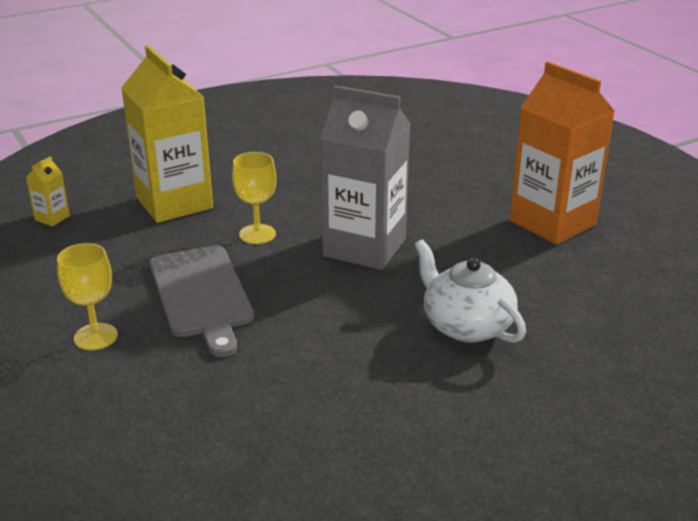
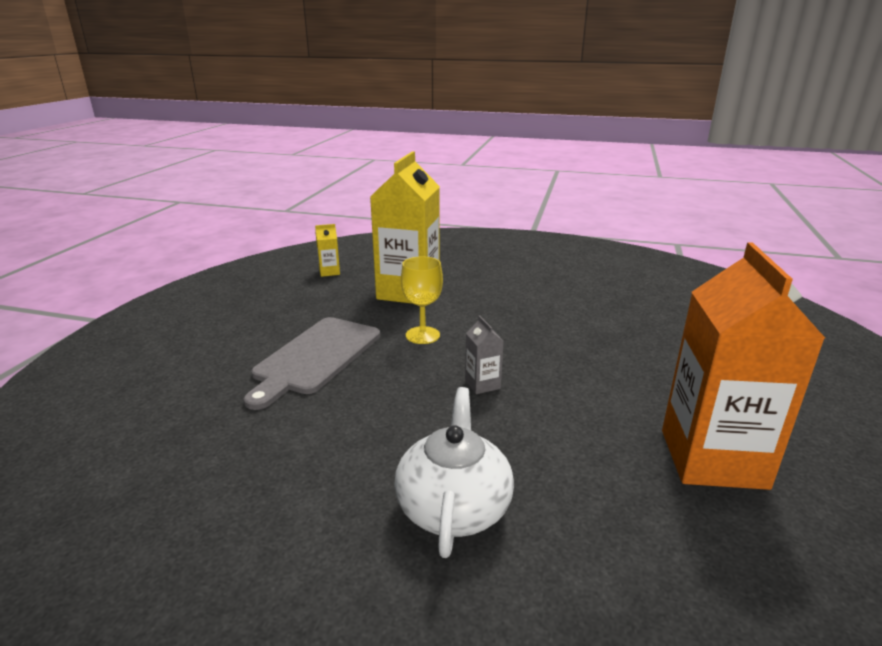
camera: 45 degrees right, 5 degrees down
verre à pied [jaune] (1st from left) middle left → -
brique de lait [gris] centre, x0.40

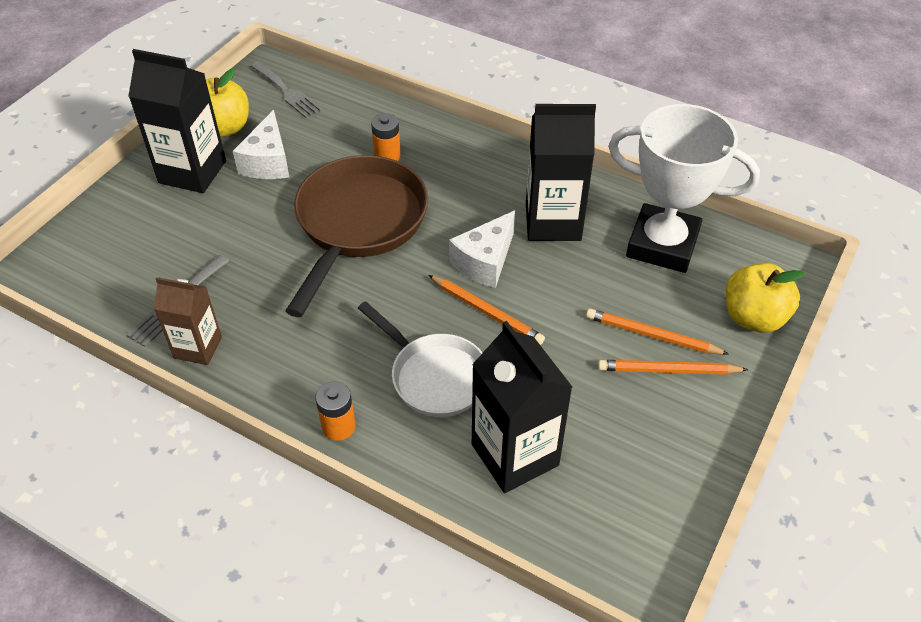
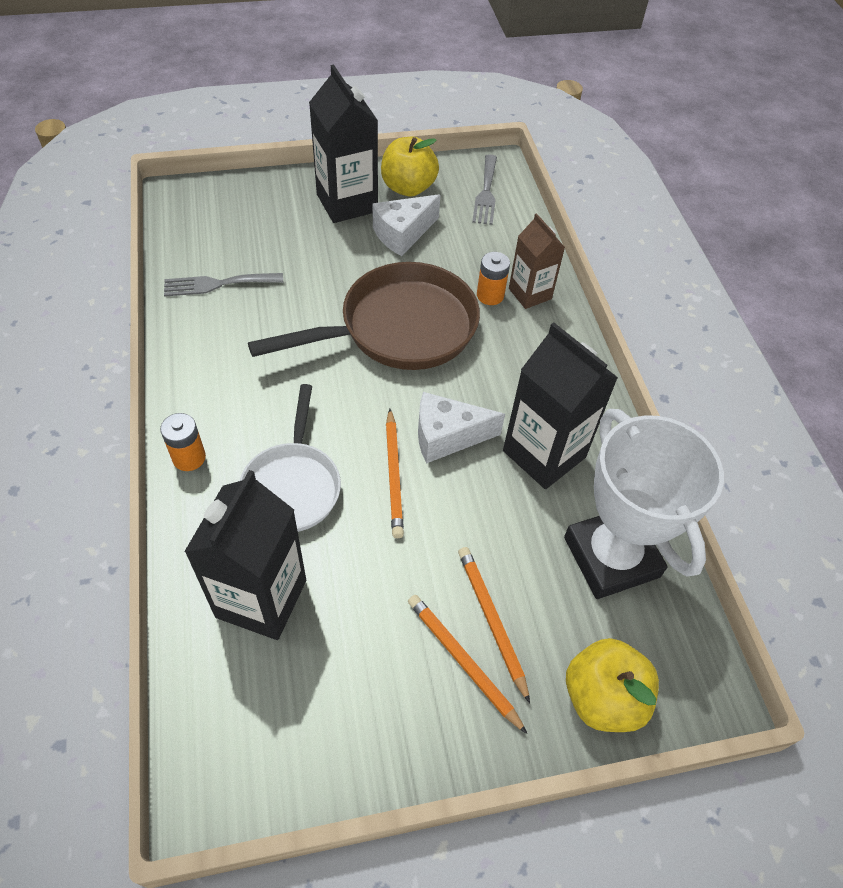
camera: 45 degrees right, 5 degrees up
brique de lait [marron] middle left → brique de lait [marron] top centre, move

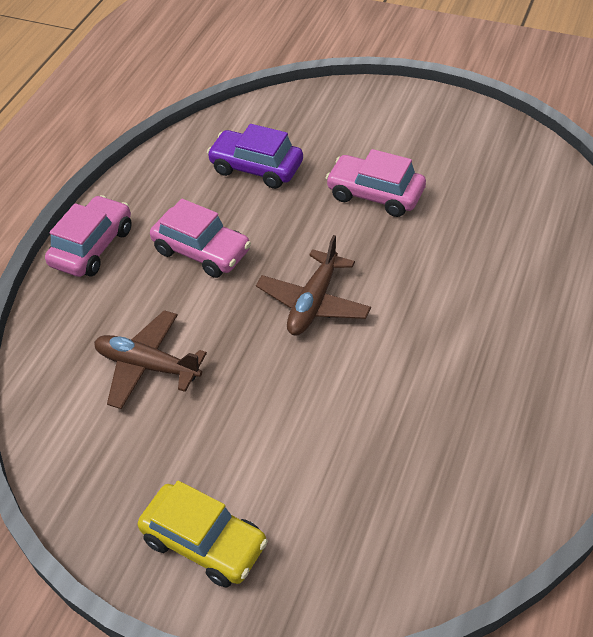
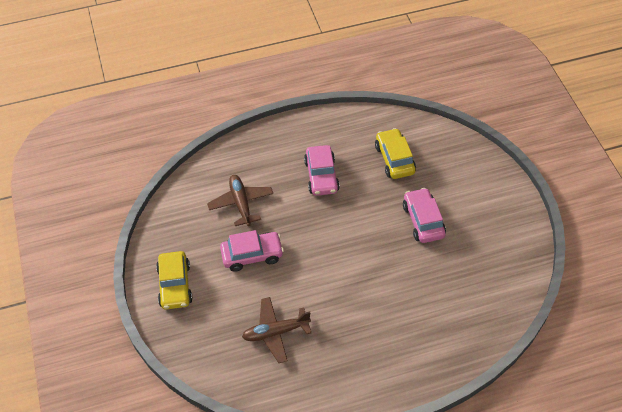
camera: 50 degrees right, 5 degrees up
voiture [rose] (1st from left) middle left → voiture [rose] (1st from left) centre, move
avion [marron] (2nd from left) centre → avion [marron] (2nd from left) bottom centre, move
voiture [violet] top centre → voiture [jaune] (2nd from left) centre

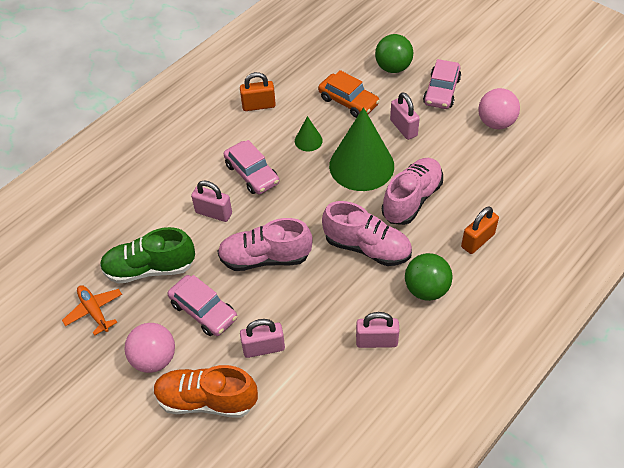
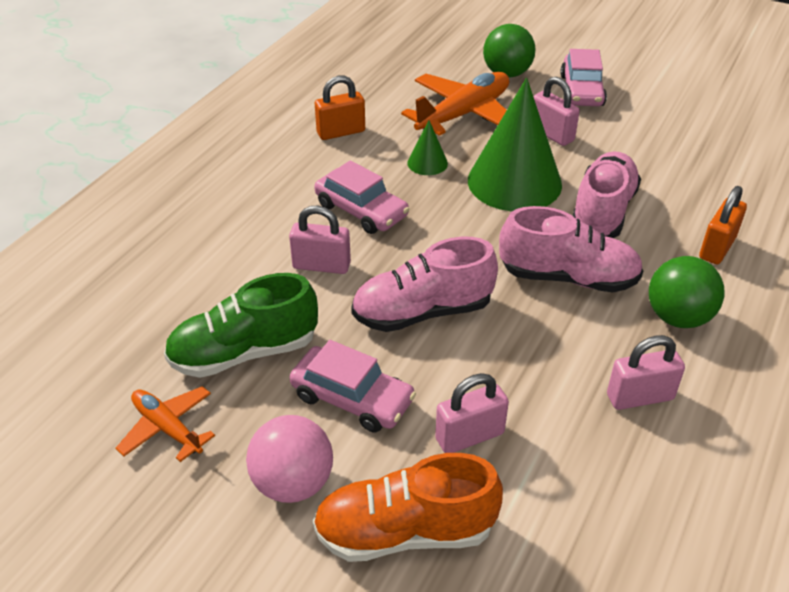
camera: 15 degrees left, 10 degrees down
balle [rose] (2nd from left) top right → -
voiture [orange] top centre → avion [orange] (2nd from left) top centre

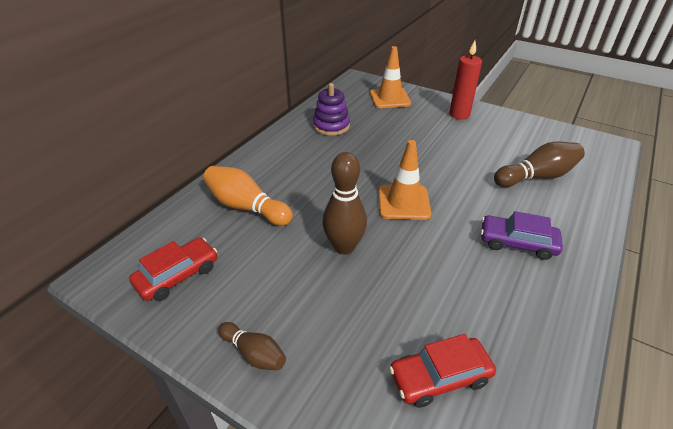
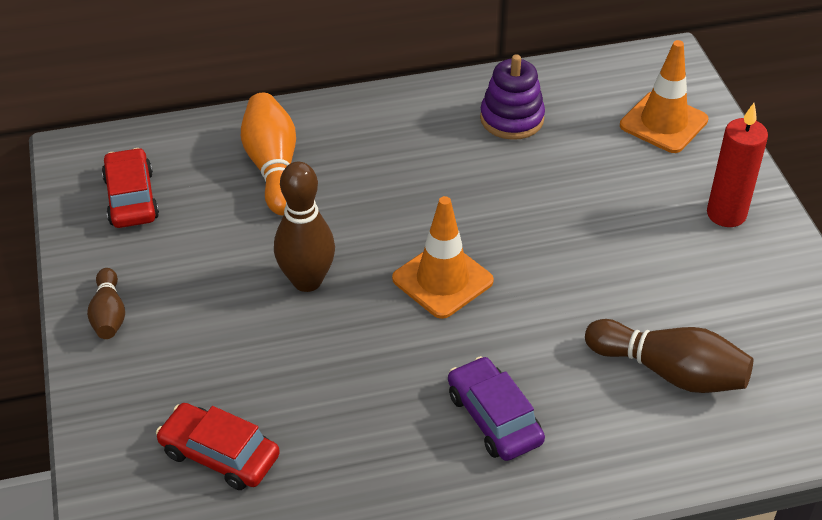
camera: 45 degrees right, 5 degrees up
voiture [rouge] (1st from left) middle left, 105 degrees counterclockwise

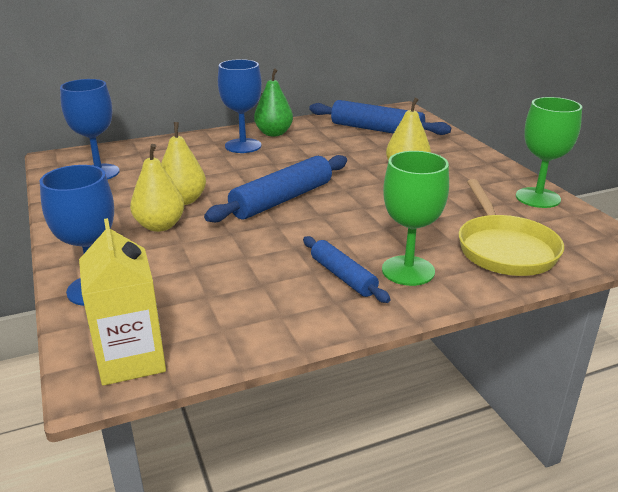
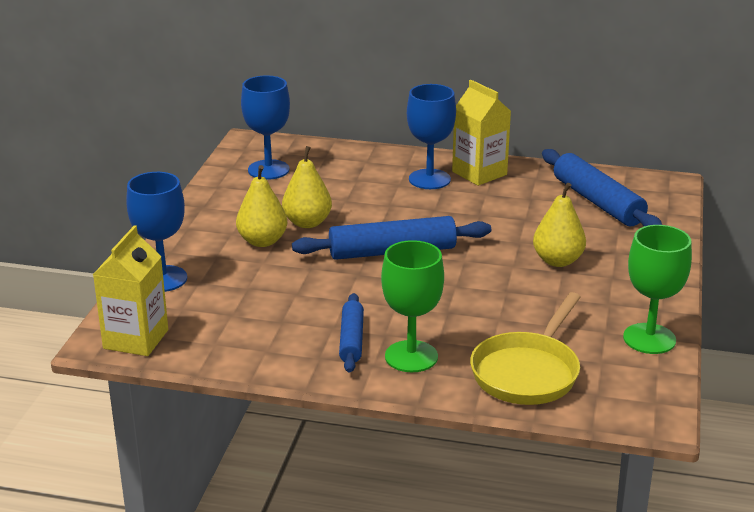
camera: 35 degrees right, 0 degrees up
poire [vert] top centre → brique de lait [jaune] (2nd from left) top centre

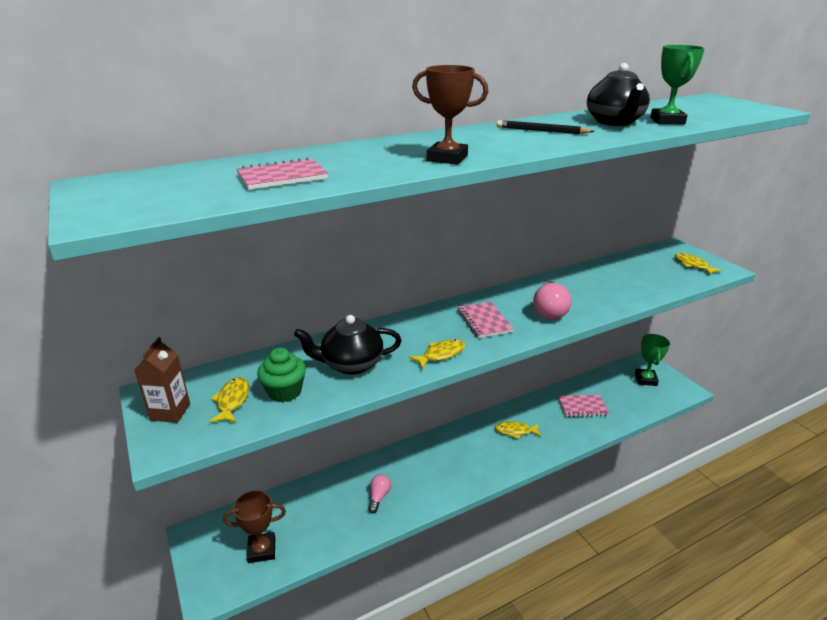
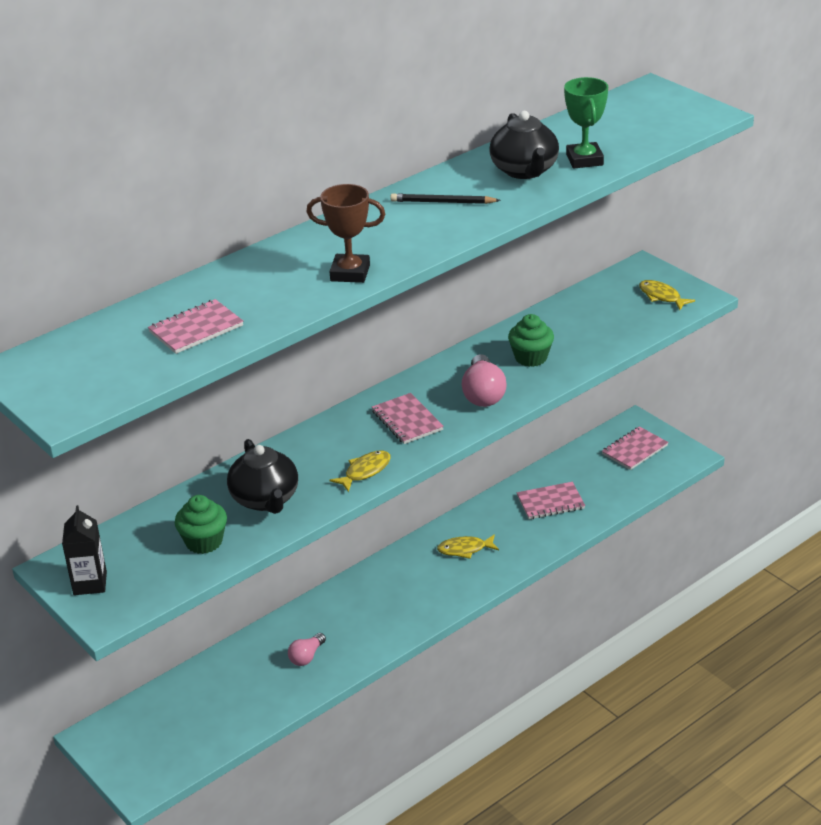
camera: 10 degrees left, 5 degrees up
poisson [jaune] (1st from left) middle left → -
trophée [marron] (1st from left) bottom left → -
- → muffin [vert] (2nd from left) centre
trophée [vert] (1st from left) middle right → carnet [rose] (4th from left) middle right
brique de lait [marron] middle left → brique de lait [noir] bottom left
théière [noir] (1st from left) centre → théière [noir] (1st from left) middle left, 90 degrees counterclockwise
ampoule [rose] (1st from left) bottom centre, 150 degrees counterclockwise

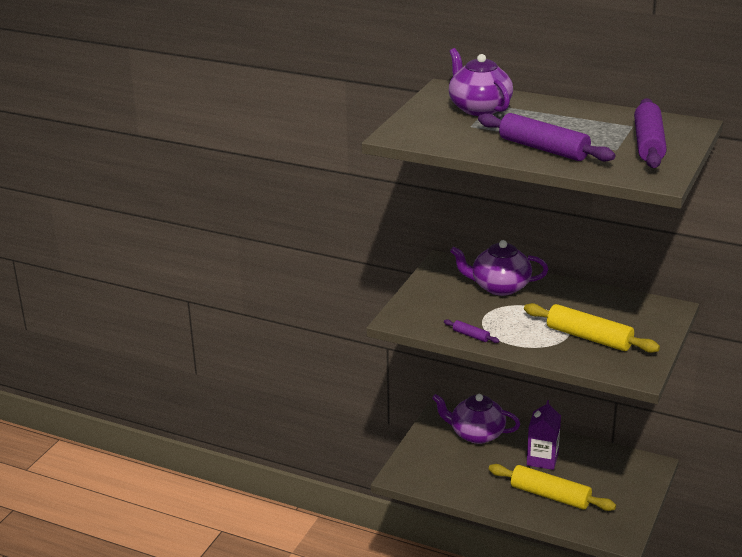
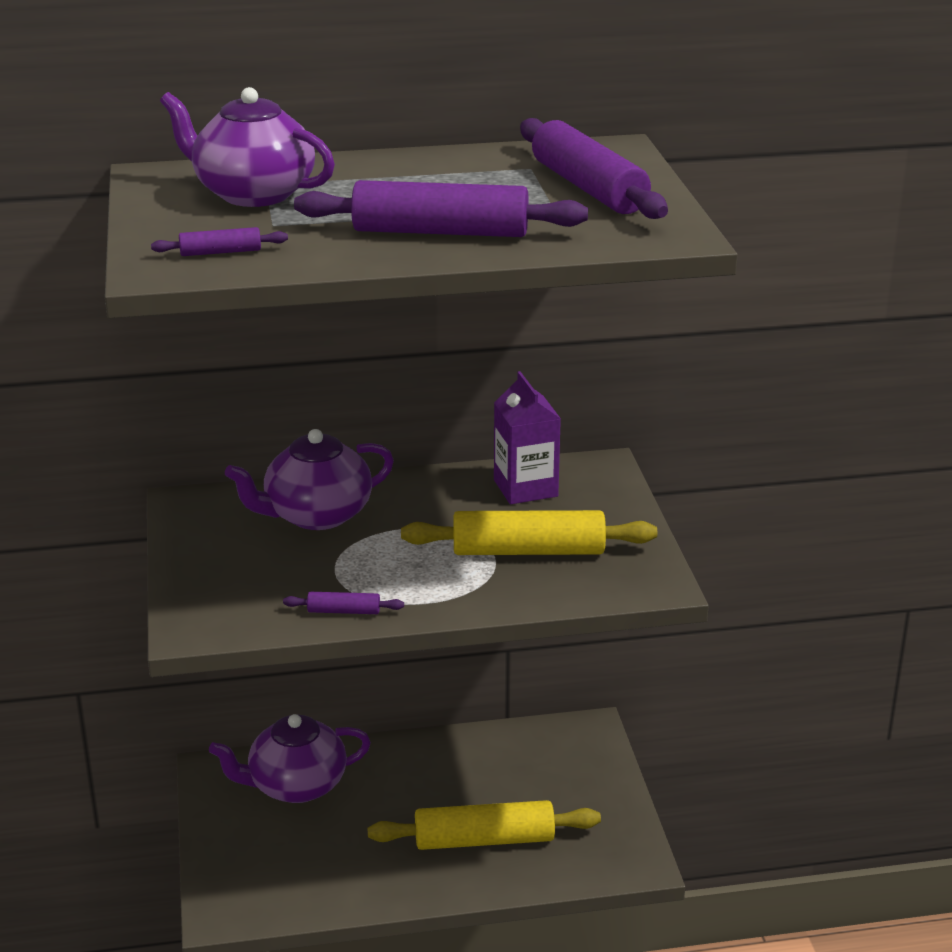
camera: 35 degrees left, 0 degrees up
- → rouleau à pâtisserie [violet] (1st from left) top left
brique de lait [violet] bottom right → brique de lait [violet] centre, move

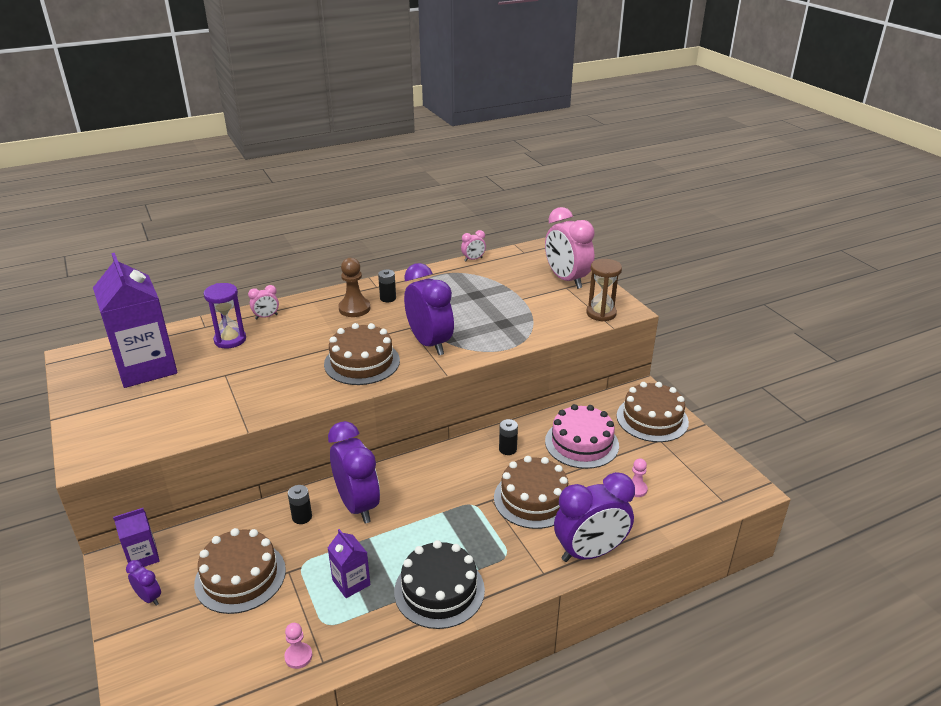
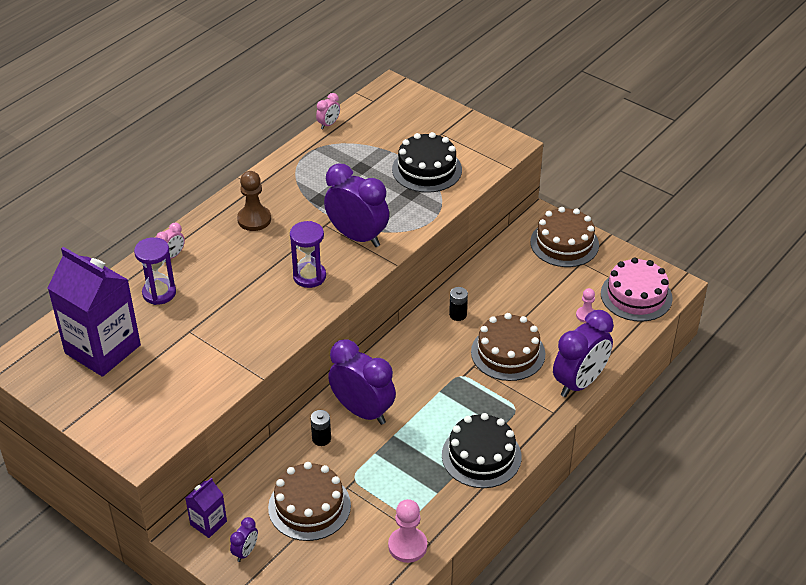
camera: 25 degrees left, 10 degrees up
brique de lait [violet] (3rd from left) bottom centre → -
pile [noir] (2nd from left) centre → -
réveil [rose] (3rd from left) centre → -
sablier [marron] centre → -
- → gâteau [noir] (1st from left) top centre
gâteau [rose] centre → gâteau [rose] middle right, move
gâteau [marron] (2nd from left) centre → sablier [violet] (2nd from left) centre
réveil [violet] (1st from left) bottom left, 105 degrees clockwise
pion [rose] (1st from left) bottom left → pion [rose] (1st from left) bottom centre, x1.66

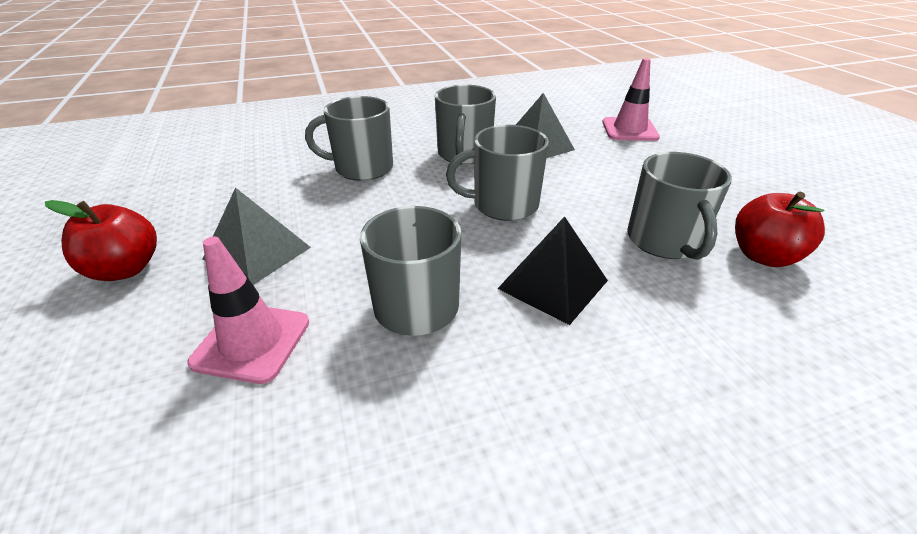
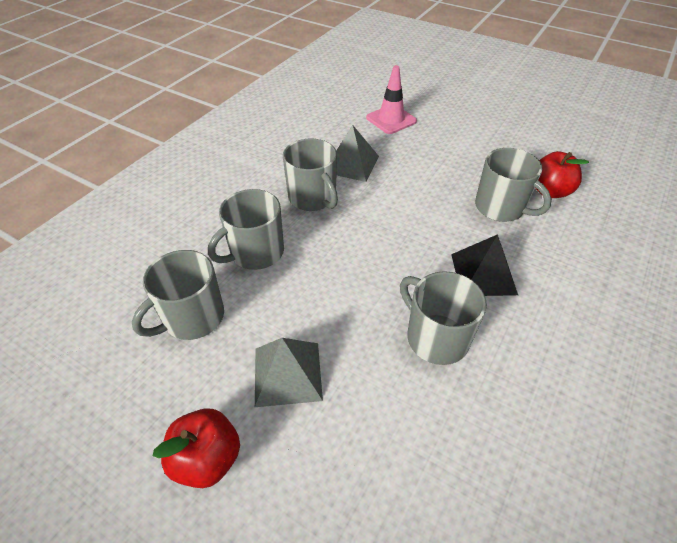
camera: 40 degrees left, 10 degrees up
cône de chantier [rose] (1st from left) middle left → -
tasse [gris] (4th from left in the first image) top centre → tasse [gris] (1st from left) middle left, move

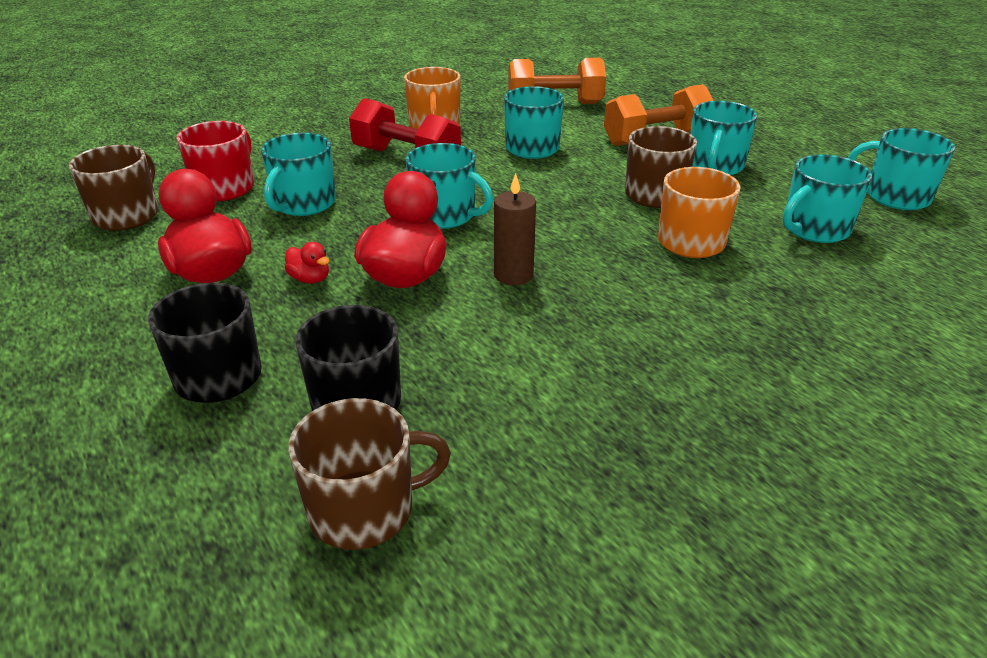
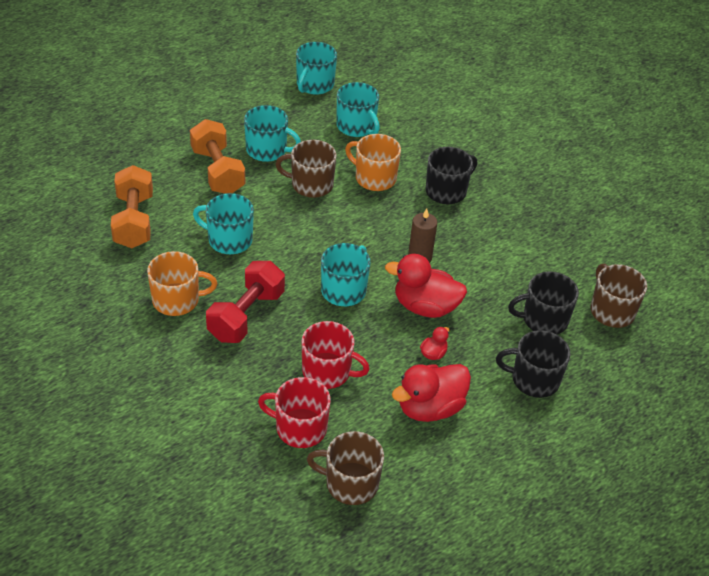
camera: 95 degrees left, 10 degrees up
- → tasse [noir] (1st from left) top centre
tasse [turquoise] (1st from left) top left → tasse [rouge] (2nd from left) centre

